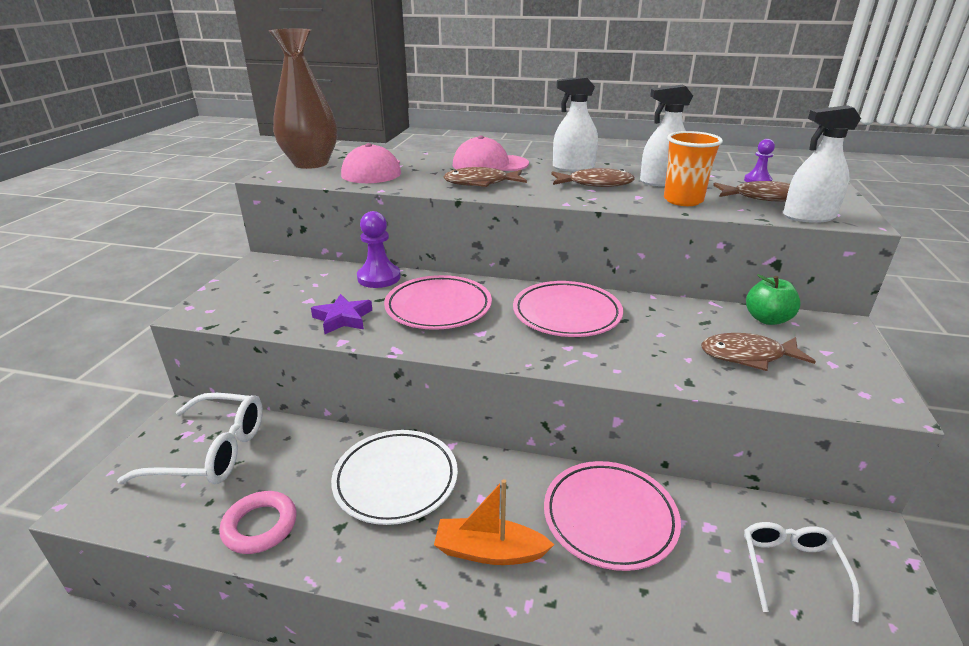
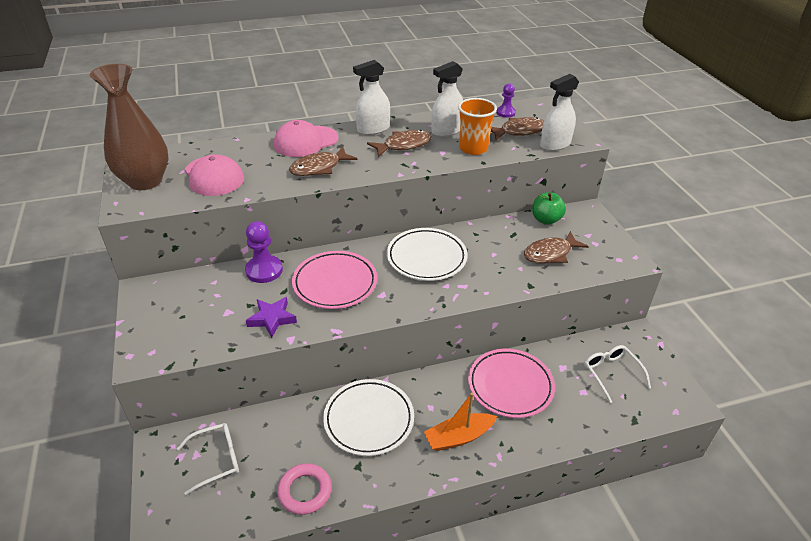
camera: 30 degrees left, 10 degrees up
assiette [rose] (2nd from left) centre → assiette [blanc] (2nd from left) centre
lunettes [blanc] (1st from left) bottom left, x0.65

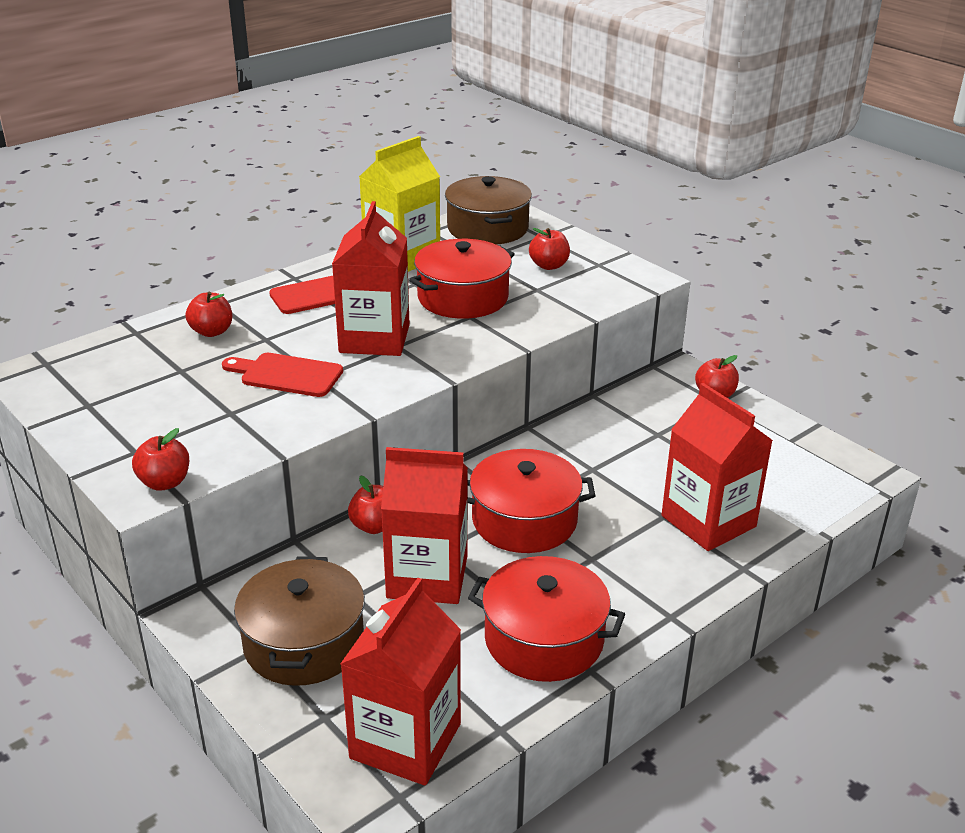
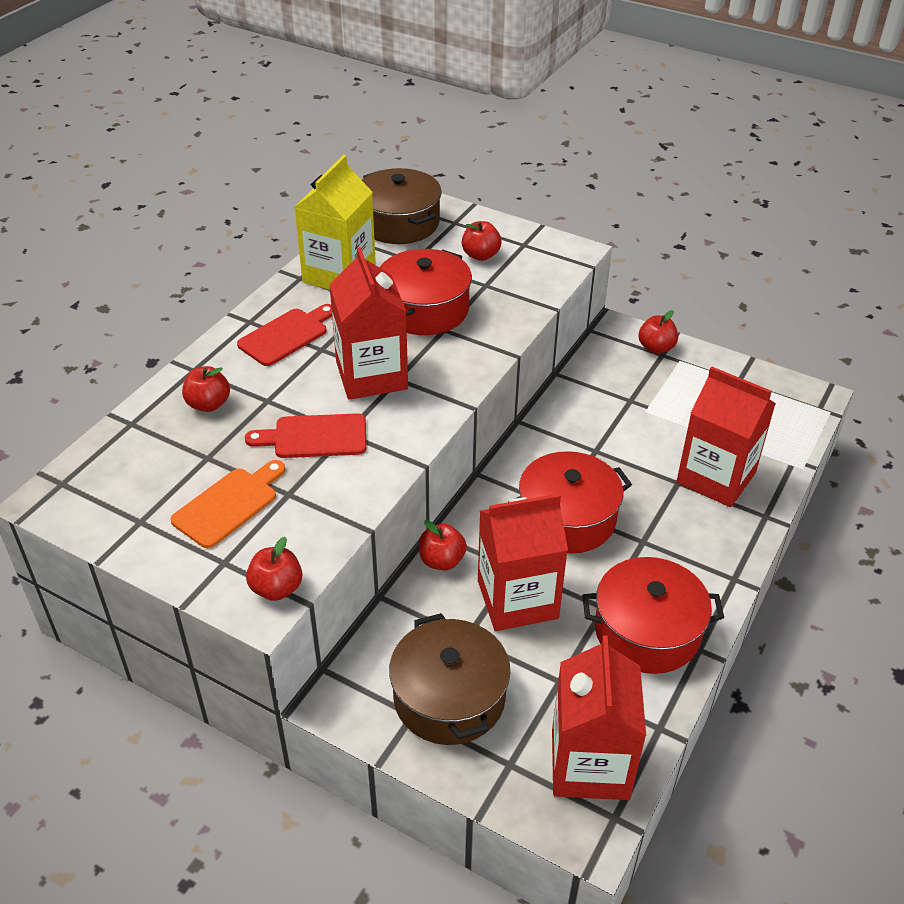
camera: 20 degrees left, 10 degrees up
- → planche à découper [orange] middle left

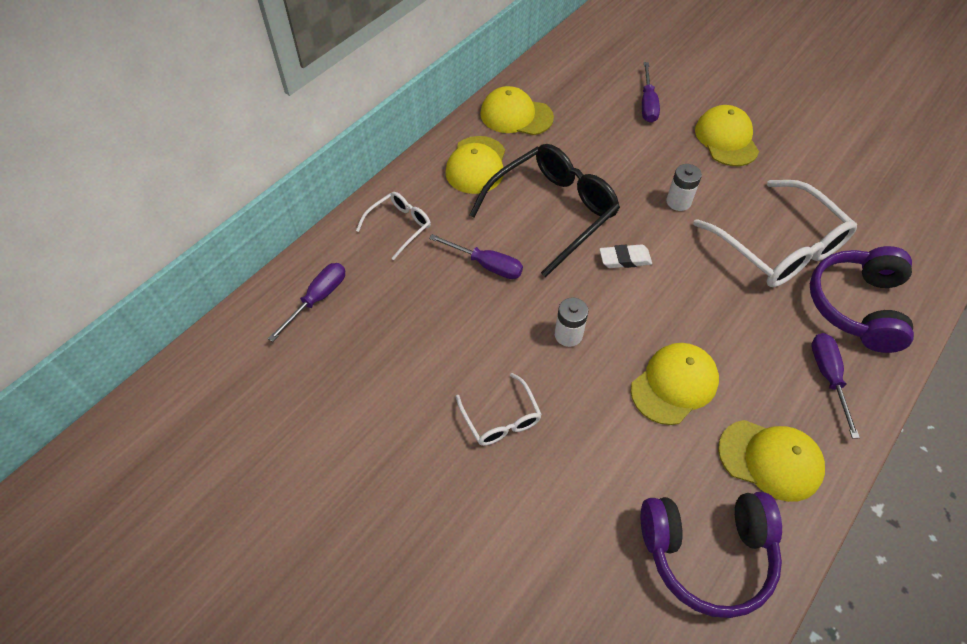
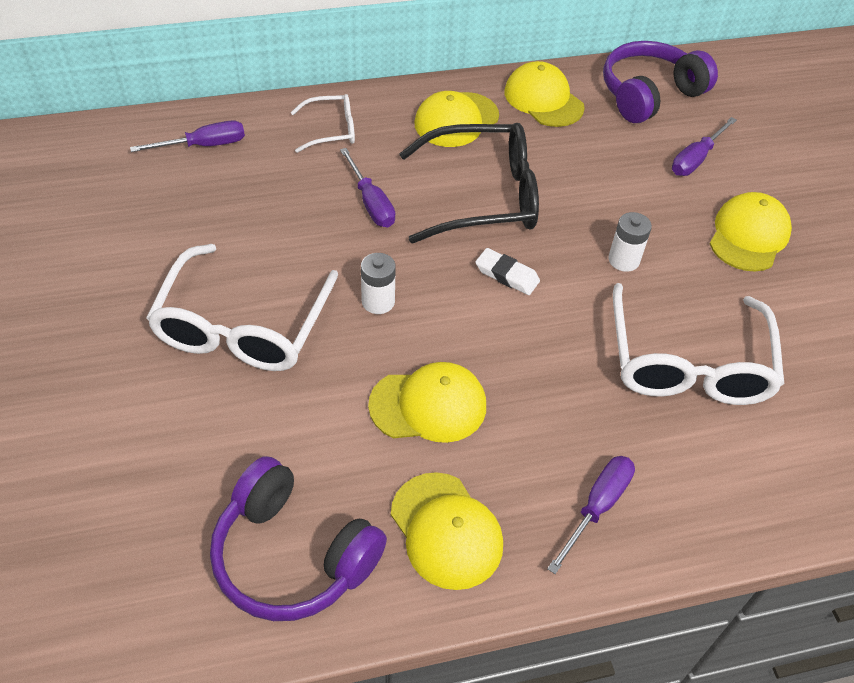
camera: 35 degrees right, 5 degrees down
casque audio [violet] (2nd from left) middle right → casque audio [violet] (2nd from left) top right, move
lunettes [blanc] (2nd from left in the first image) centre → lunettes [blanc] (1st from left) middle left, x1.96

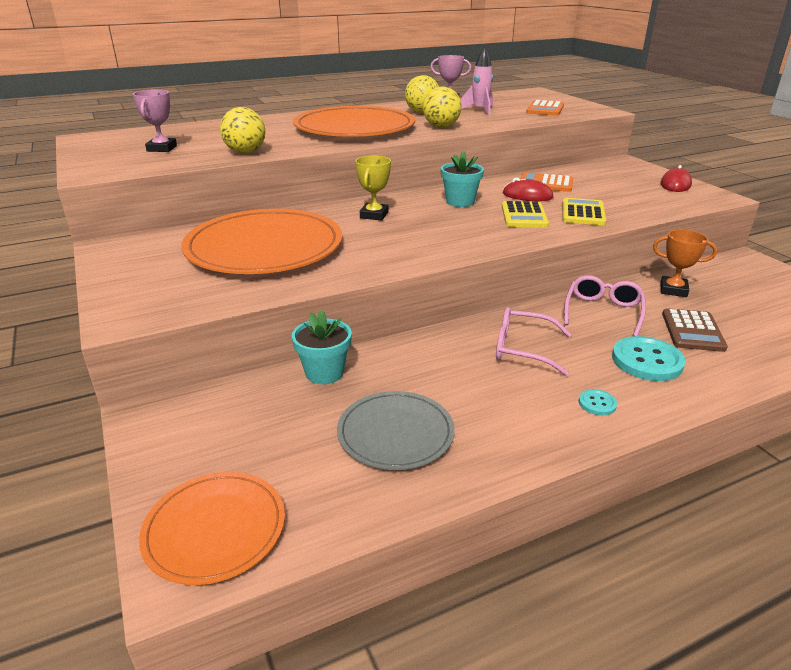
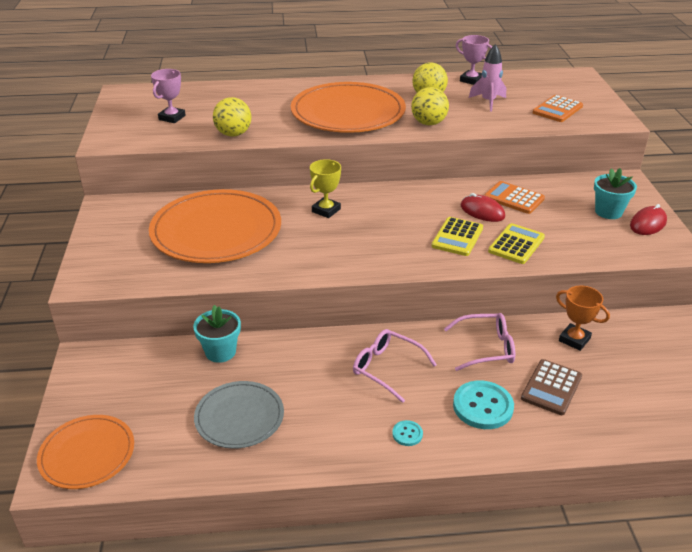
camera: 20 degrees right, 5 degrees up
pot de fleurs [turquoise] (2nd from left) top centre → pot de fleurs [turquoise] (2nd from left) middle right, move
lunettes [rose] (2nd from left) middle right, 45 degrees clockwise

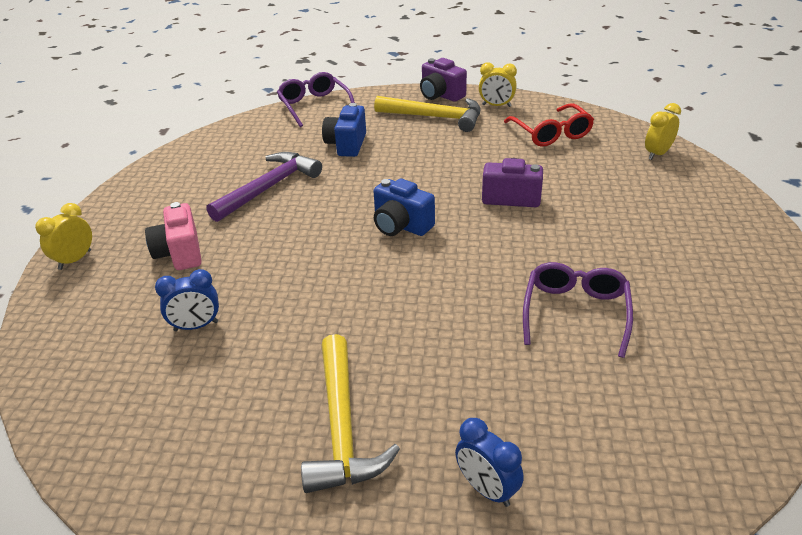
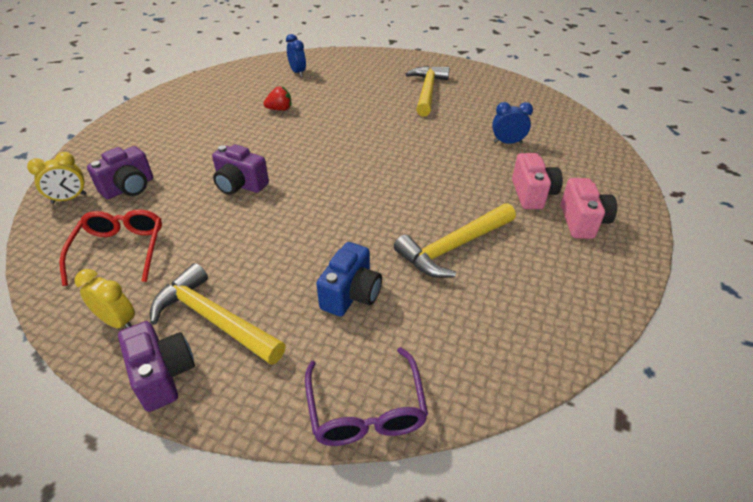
camera: 165 degrees left, 5 degrees up
réveil [jaune] (1st from left) middle left → -
appareil photo [bleu] (2nd from left) centre → -
- → appareil photo [violet] (1st from left) middle left
- → appareil photo [rose] (2nd from left) middle right
réveil [bleu] (2nd from left in the first image) bottom centre → réveil [bleu] (1st from left) top centre, move
lunettes [violet] (2nd from left) middle right → fraise [rouge] top centre
marteau [violet] middle left → marteau [jaune] (3rd from left) centre

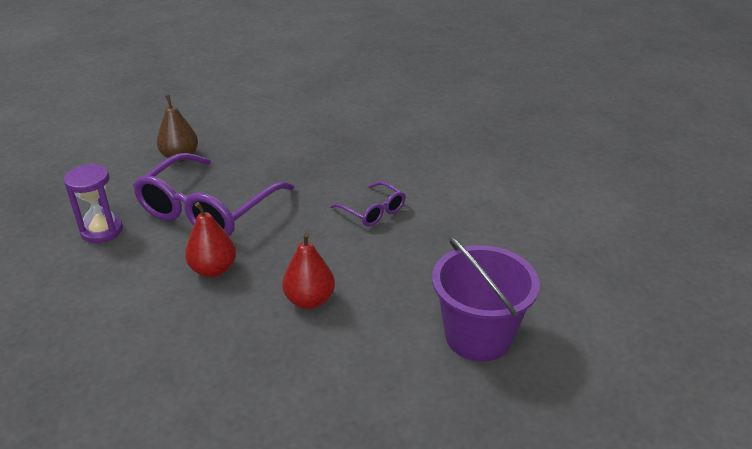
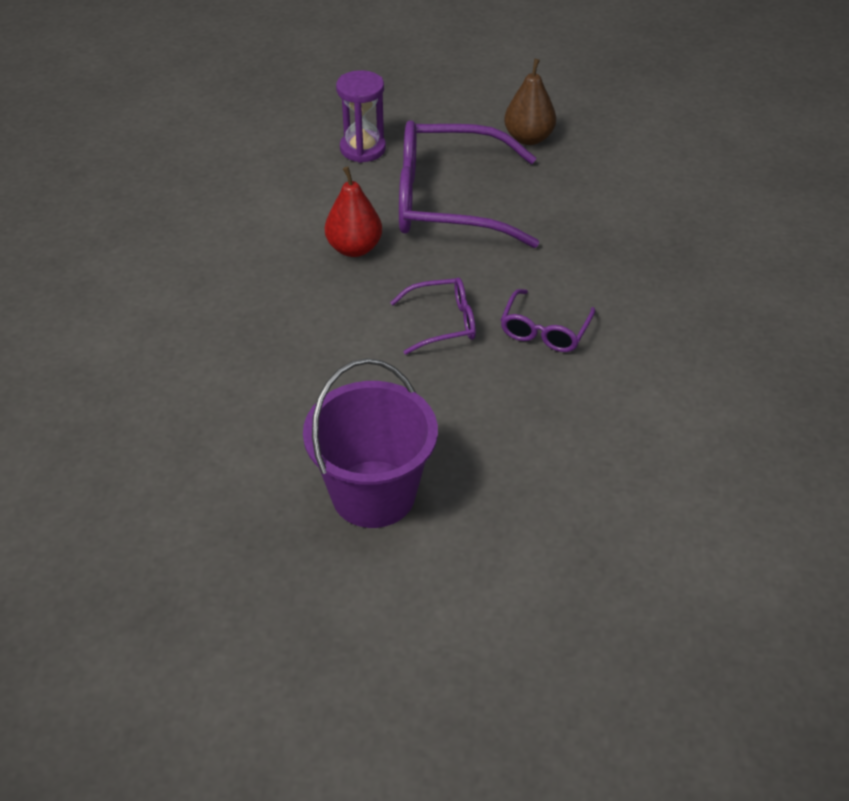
camera: 65 degrees right, 10 degrees up
poire [rouge] (2nd from left) centre → -
- → lunettes [violet] (1st from left) centre

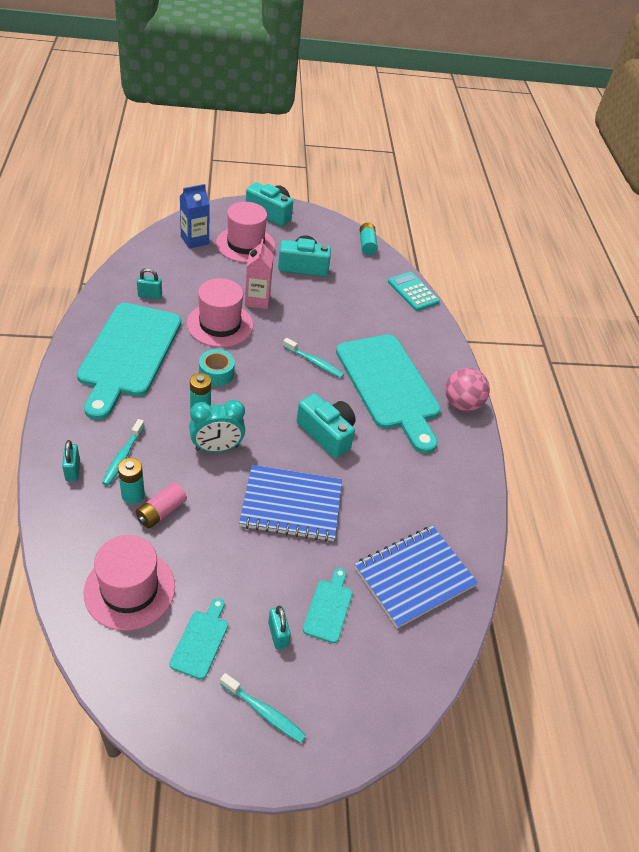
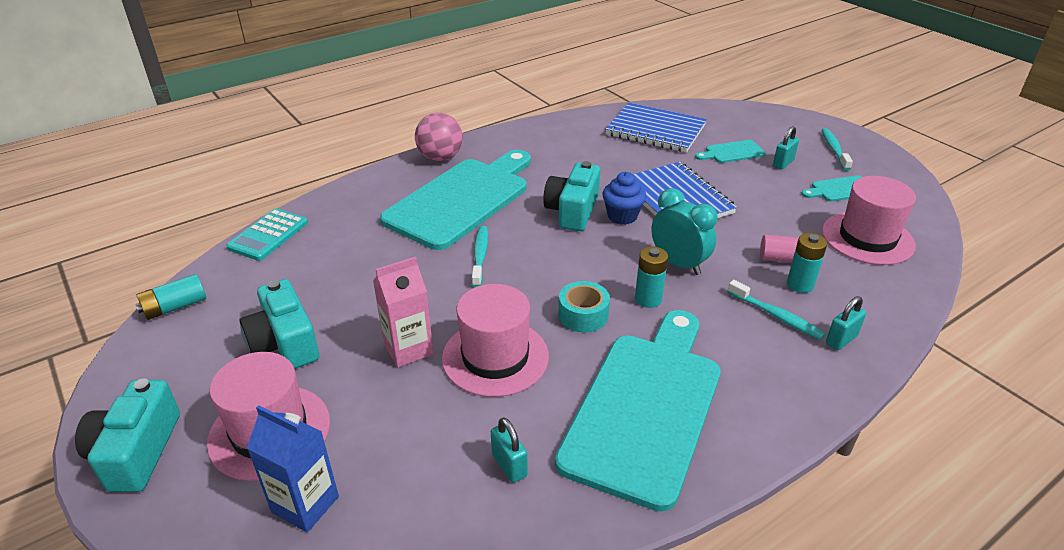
camera: 115 degrees left, 10 degrees down
- → muffin [bleu] centre
planche à découper [turquoise] (1st from left in the first image) middle left → planche à découper [turquoise] (2nd from left) bottom centre, 45 degrees counterclockwise
brosse à dents [turquoise] (1st from left in the first image) middle left → brosse à dents [turquoise] (2nd from left) middle right, 60 degrees clockwise

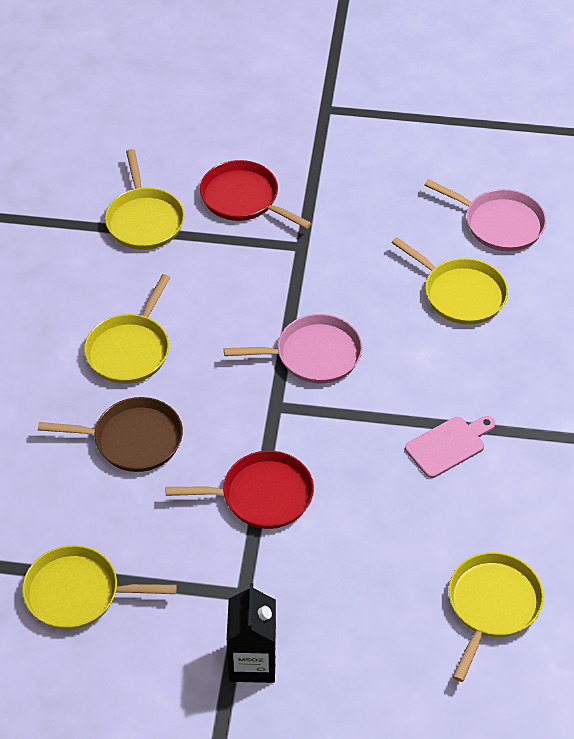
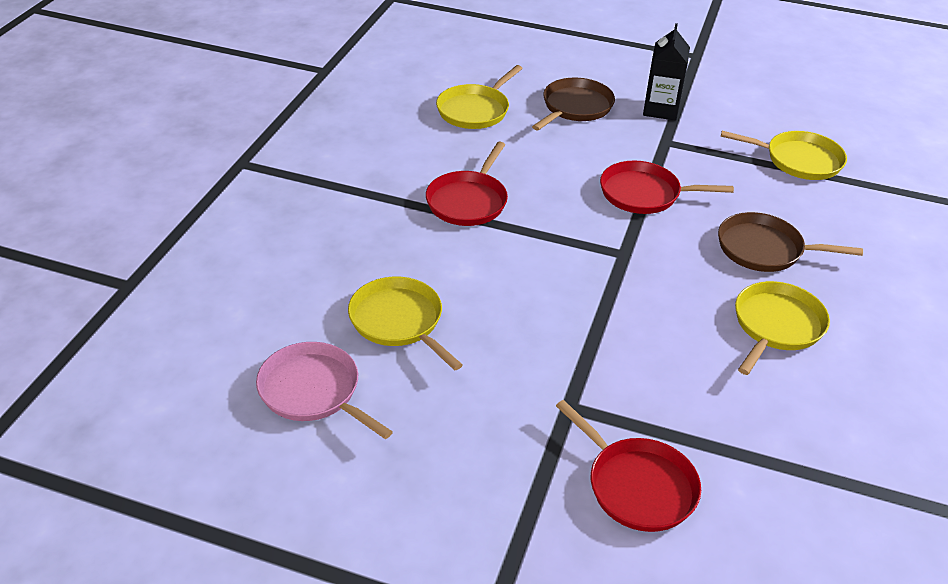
camera: 170 degrees left, 10 degrees down
poêle [jaune] (3rd from left) top left → -
poêle [rose] (1st from left) centre → -
- → poêle [marron] (1st from left) top centre
planche à découper [rose] middle right → poêle [rouge] (1st from left) top centre

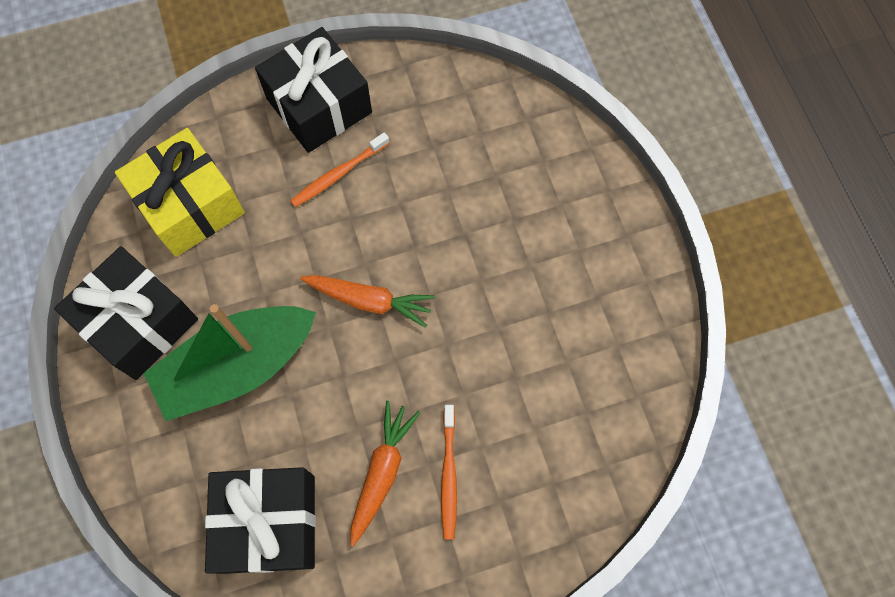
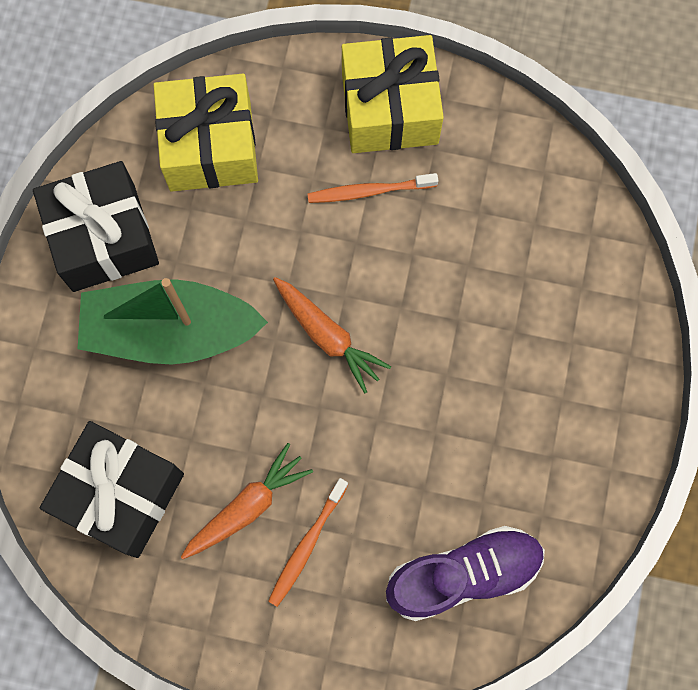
camera: 30 degrees right, 5 degrees up
- → chaussure [violet] bottom centre
cadeau [noir] (3rd from left) top centre → cadeau [jaune] (2nd from left) top centre

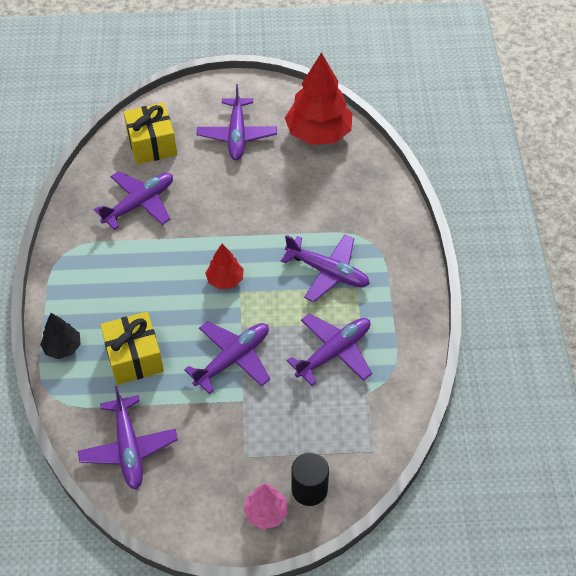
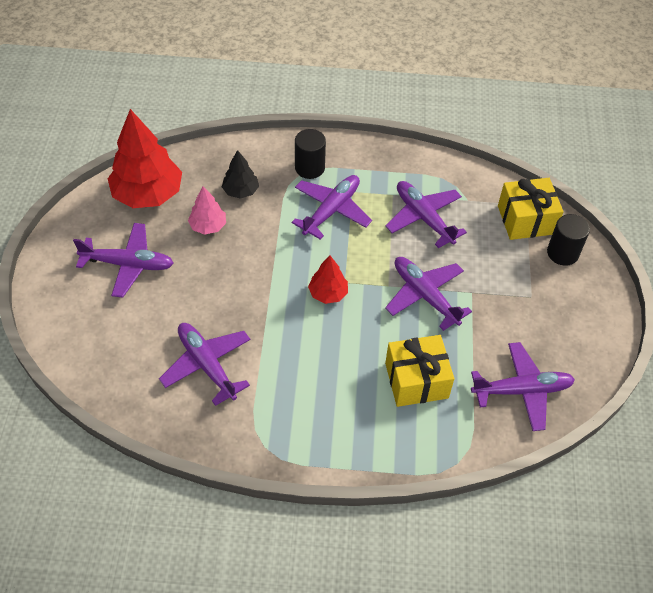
camera: 85 degrees left, 0 degrees up
- → cylindre [noir] (1st from left) top centre
arbre [noir] middle left → arbre [noir] top centre, move
cadeau [jaune] (2nd from left) top left → cadeau [jaune] (2nd from left) middle right, move
arbre [rose] bottom centre → arbre [rose] middle left, move

